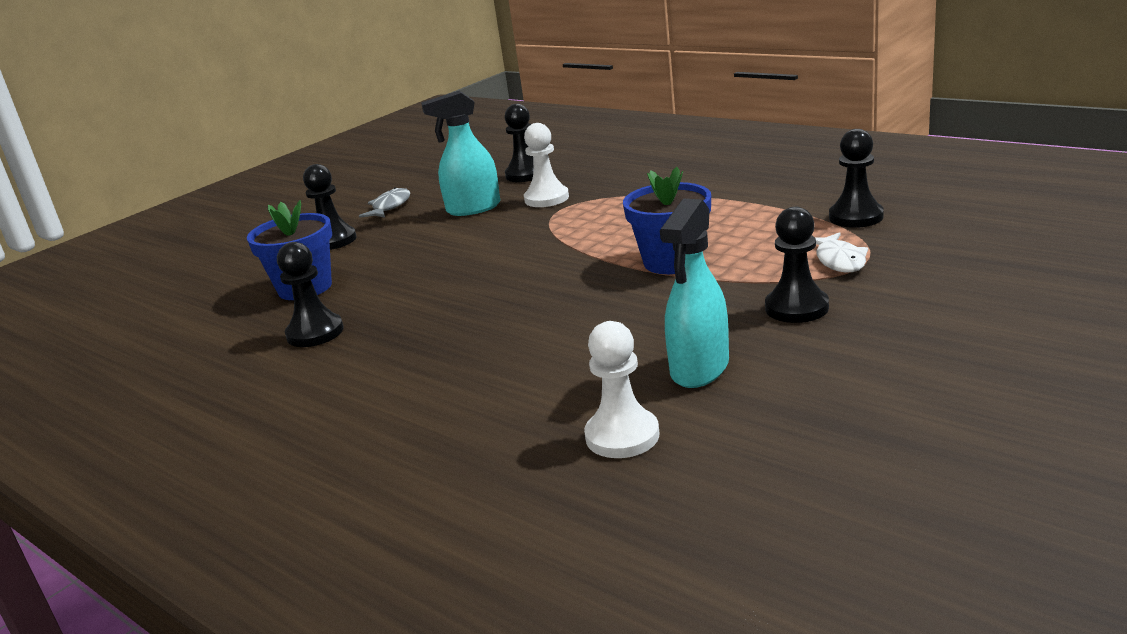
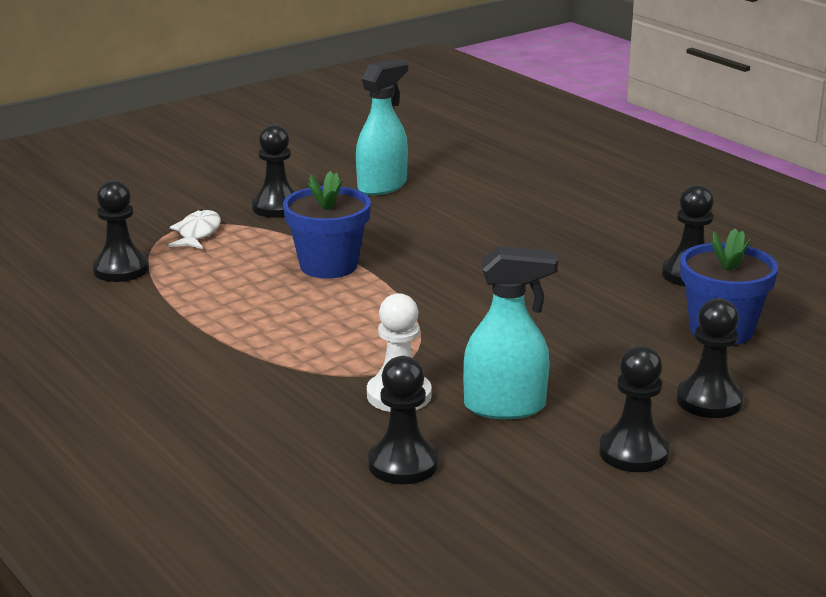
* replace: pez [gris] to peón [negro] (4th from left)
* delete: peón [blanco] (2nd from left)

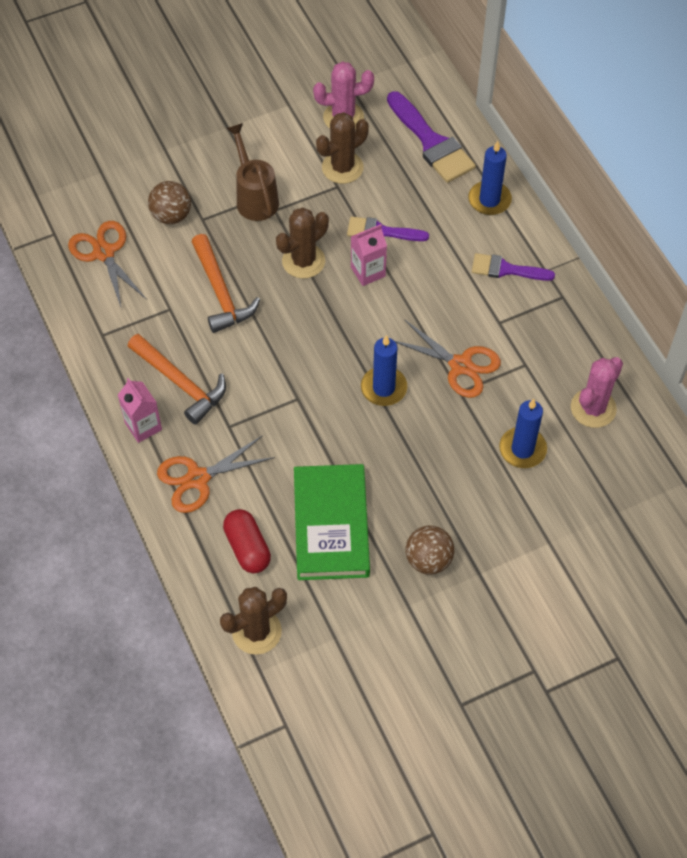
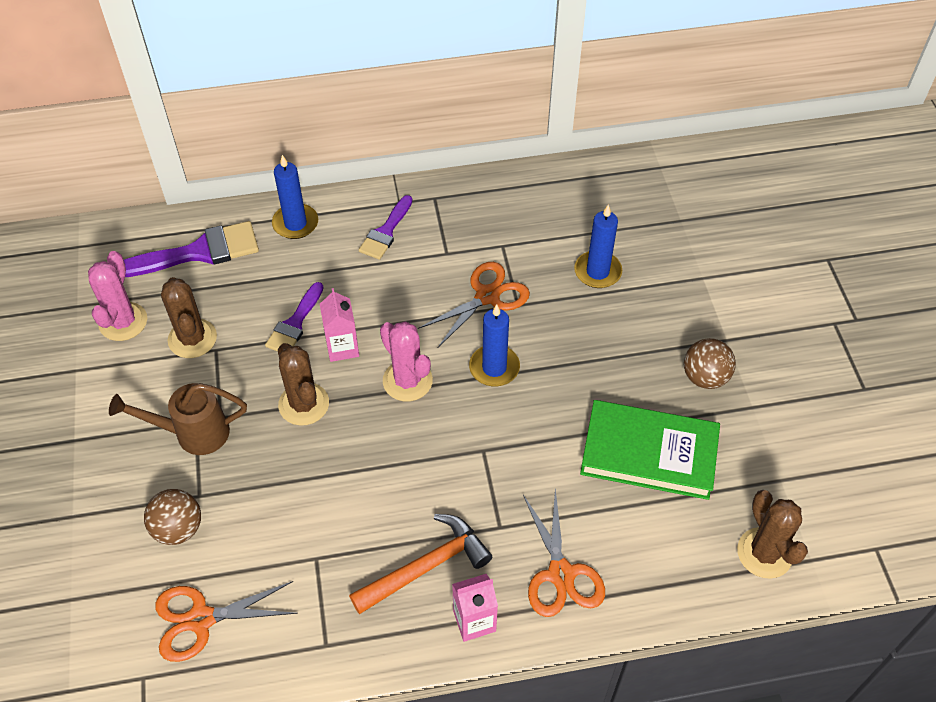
* move: cactus [rosa] (2nd from left)
* delete: martillo [naranja] (2nd from left)
* delete: cápsula [rojo]

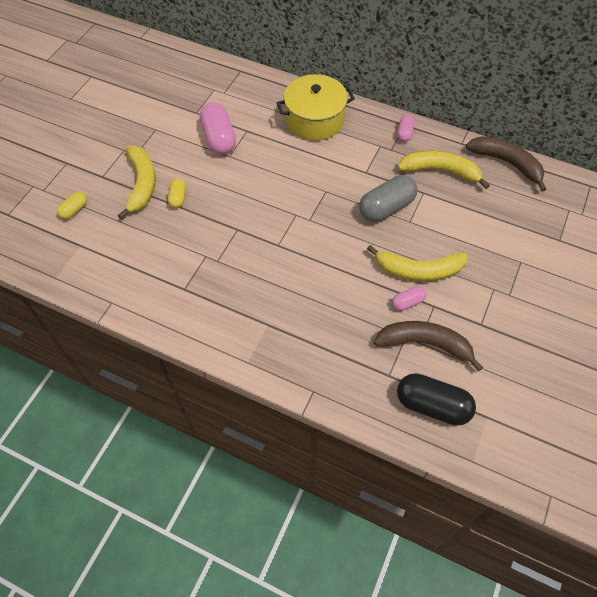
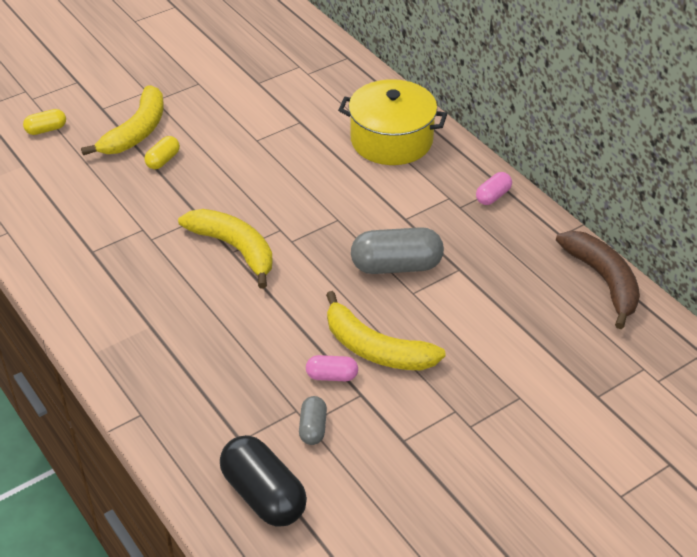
* move: plátano [amarillo] (3rd from left in the first image) to plátano [amarillo] (2nd from left)
* replace: plátano [marrón] (1st from left) to cápsula [gris] (1st from left)
* delete: cápsula [rosa] (1st from left)

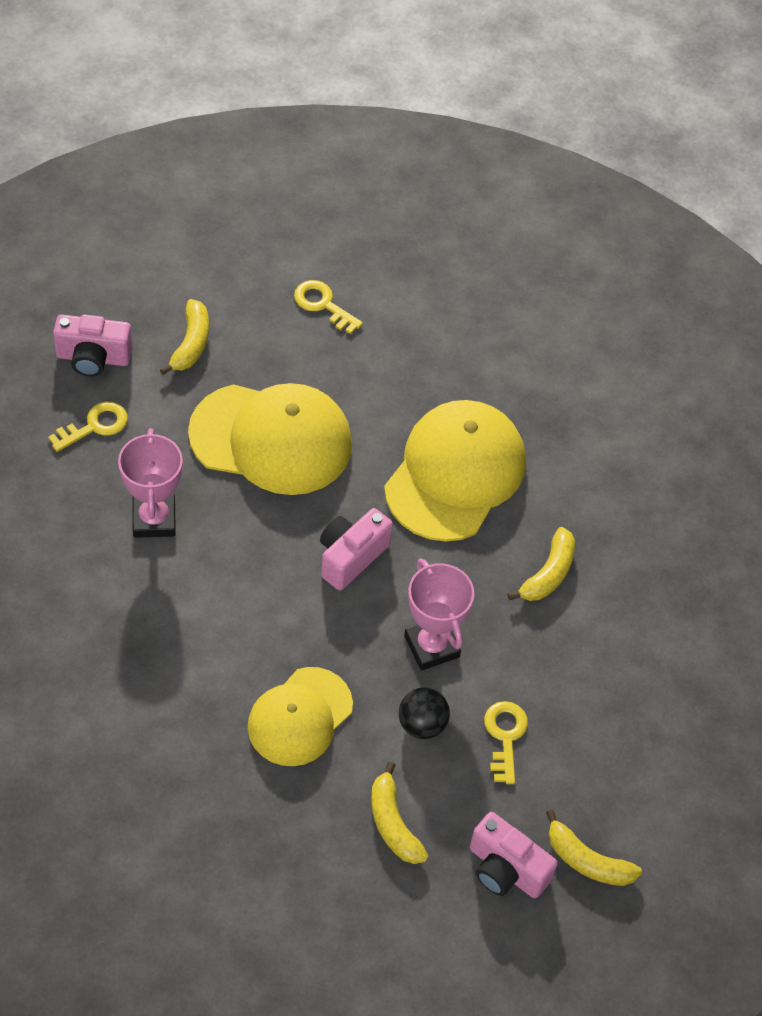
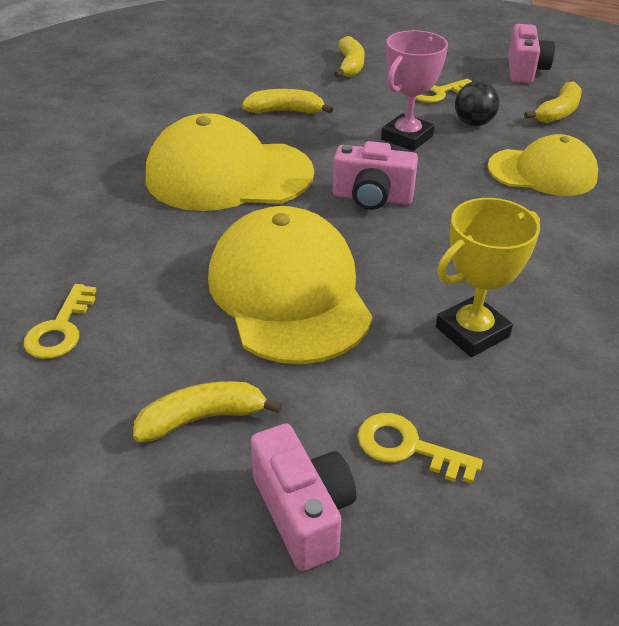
* move: plátano [amarillo] (4th from left in the first image) to plátano [amarillo] (3rd from left)
* recolor: trofeo [rosa] (1st from left) to trofeo [amarillo]

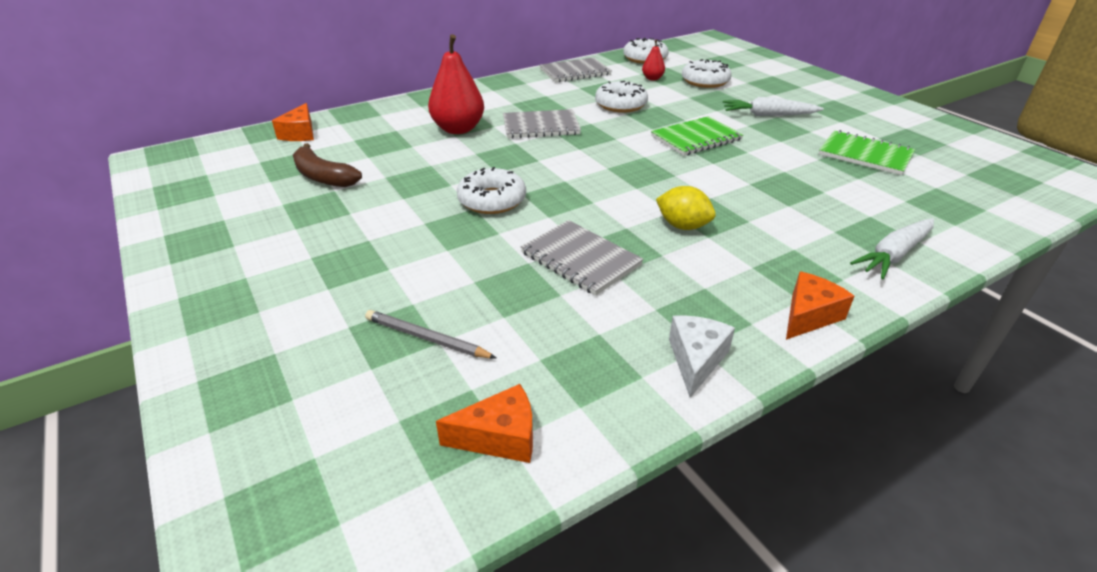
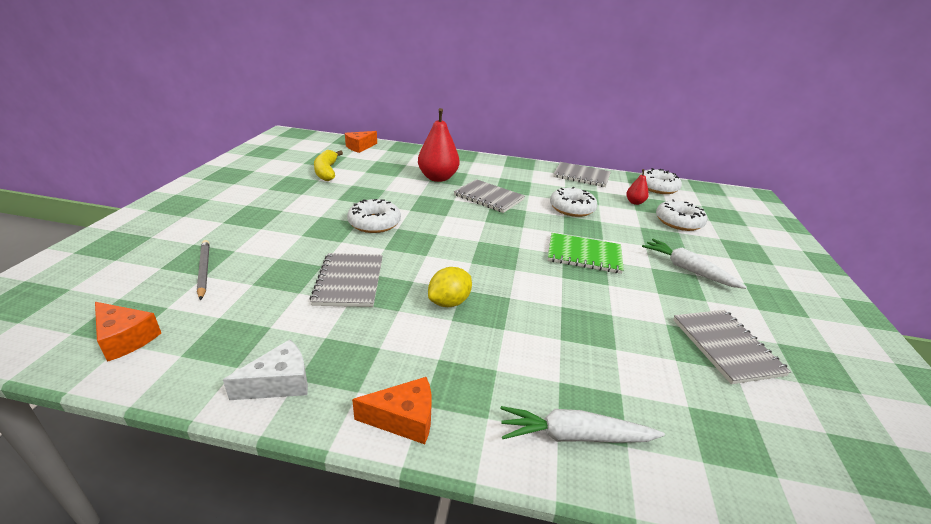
* recolor: plátano [marrón] to plátano [amarillo]
* rotate: limón [amarillo] 60 degrees clockwise
* recolor: cuaderno [verde] (2nd from left) to cuaderno [gris] (4th from left)

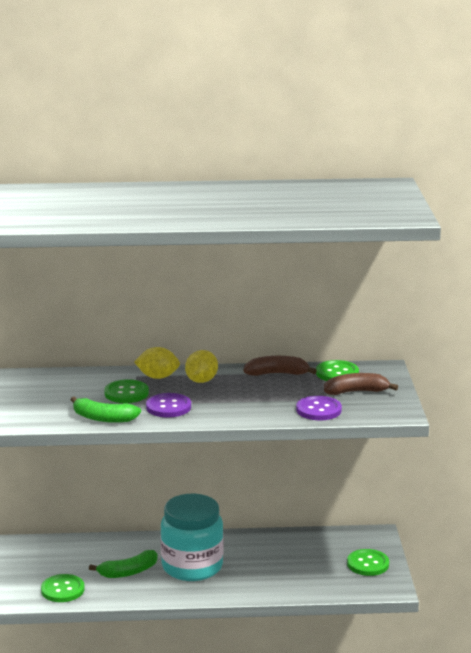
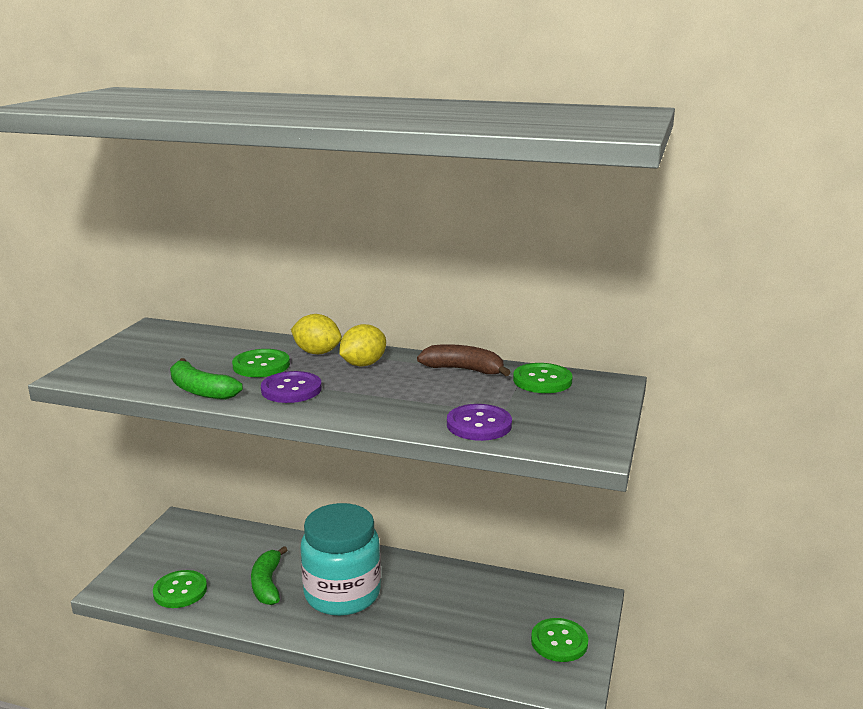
* rotate: plátano [verde] (2nd from left) 90 degrees clockwise
* delete: plátano [marrón] (2nd from left)

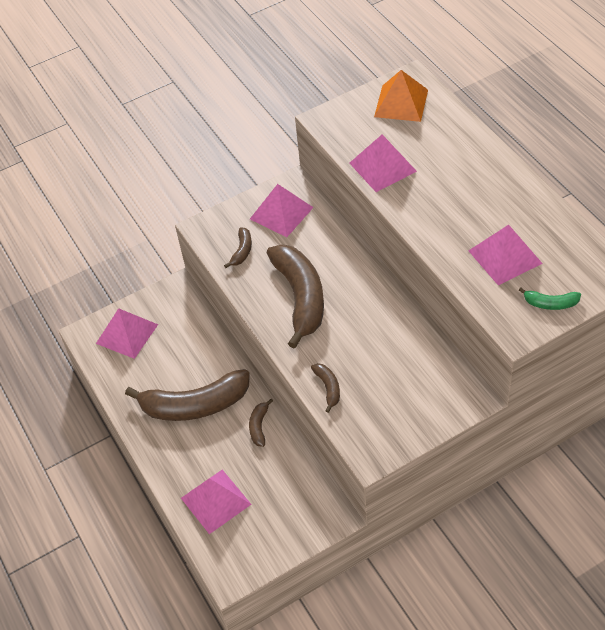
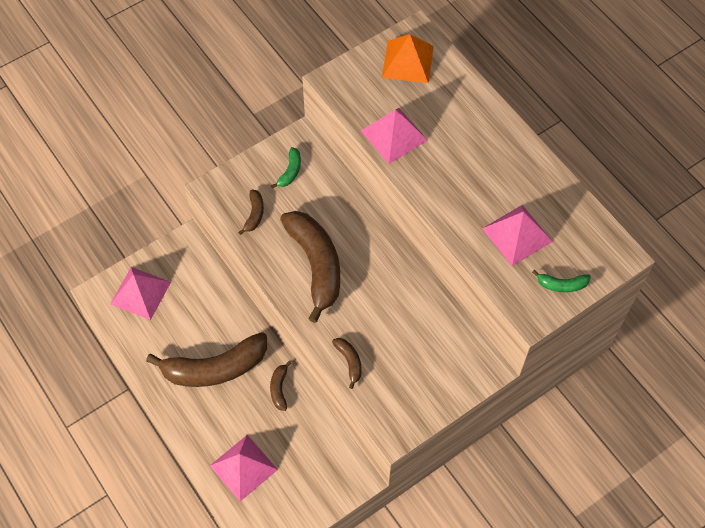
* replace: pirámide [rosa] (3rd from left) to plátano [verde] (1st from left)

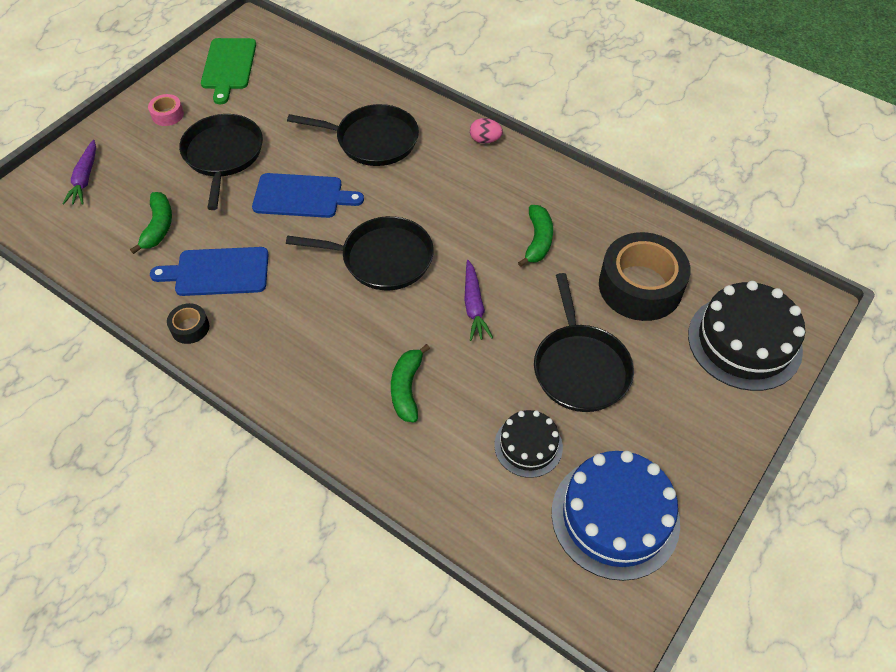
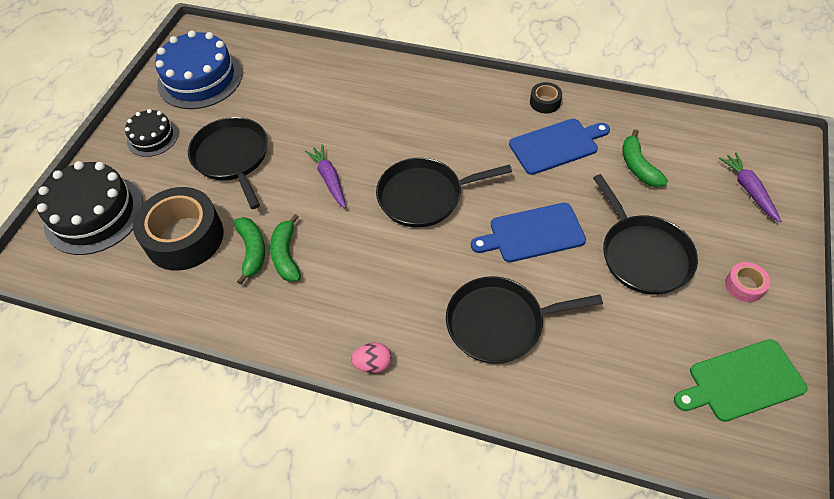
* move: tarta [negro] (1st from left in the first image) to tarta [negro] (2nd from left)
* move: plátano [verde] (2nd from left in the first image) to plátano [verde] (1st from left)
* rotate: tabla de cortar [verde] 90 degrees counterclockwise

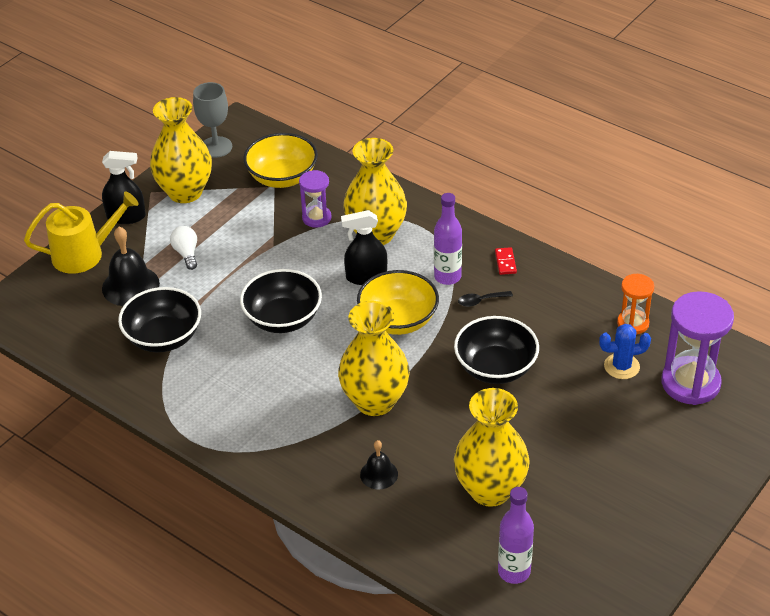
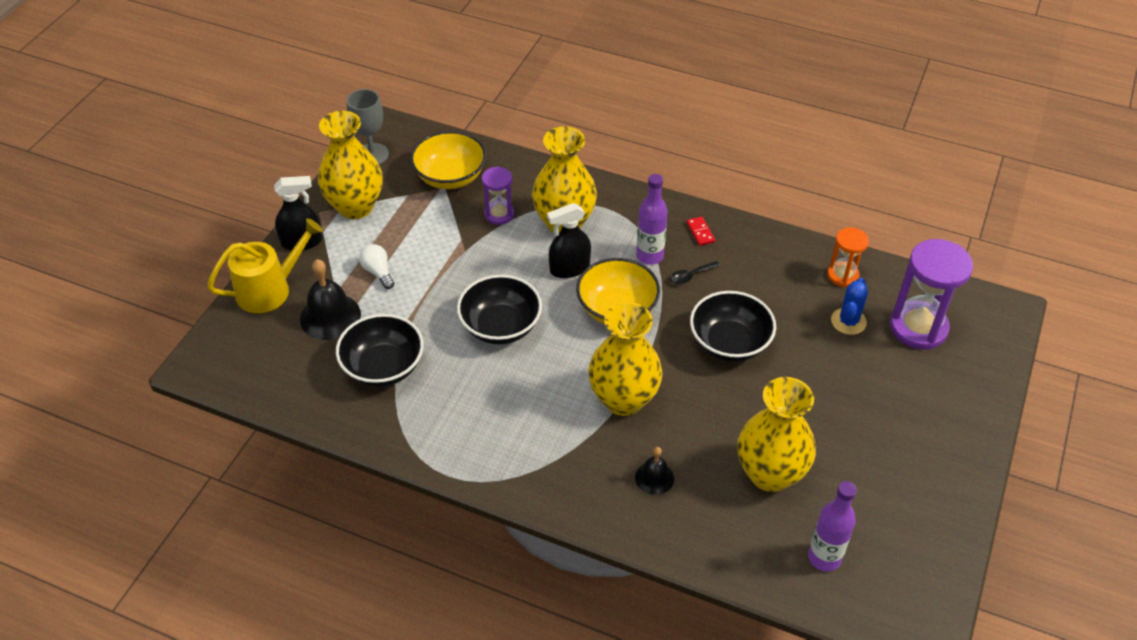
* rotate: cactus [azul] 45 degrees counterclockwise

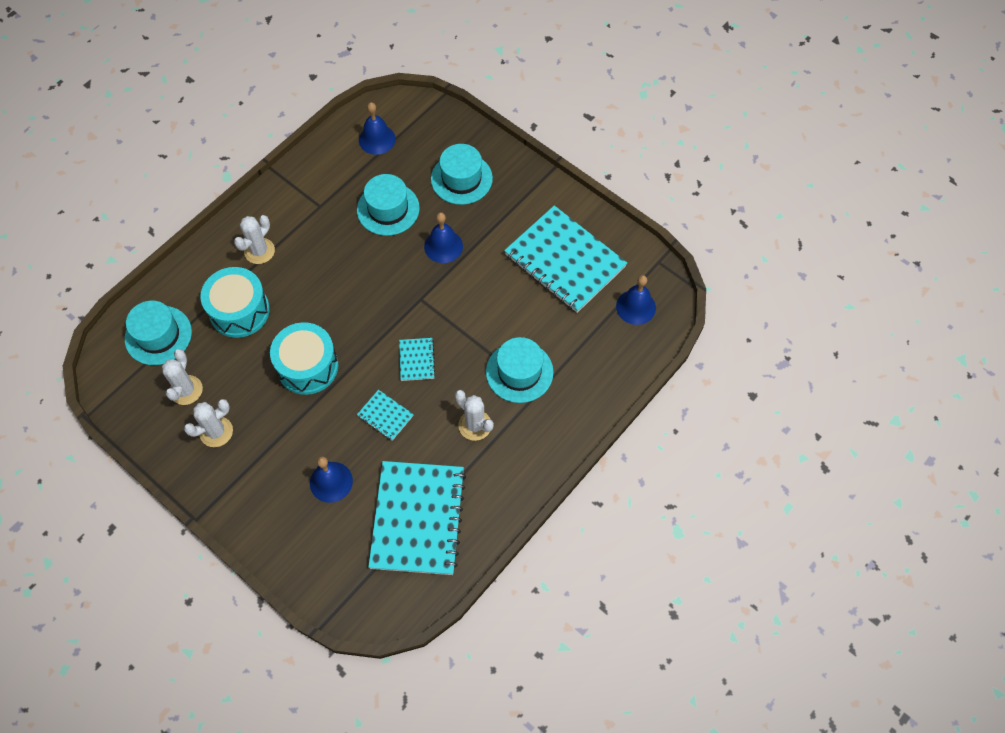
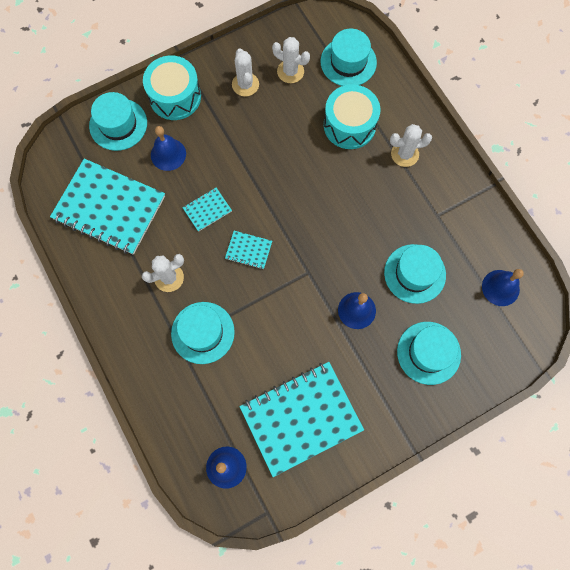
* insert: sombrero [turquesa] (1st from left)
* move: tambor [turquesa] (2nd from left in the first image) to tambor [turquesa] (1st from left)
* rotate: cactus [blanco] (3rd from left in the first image) 60 degrees counterclockwise

